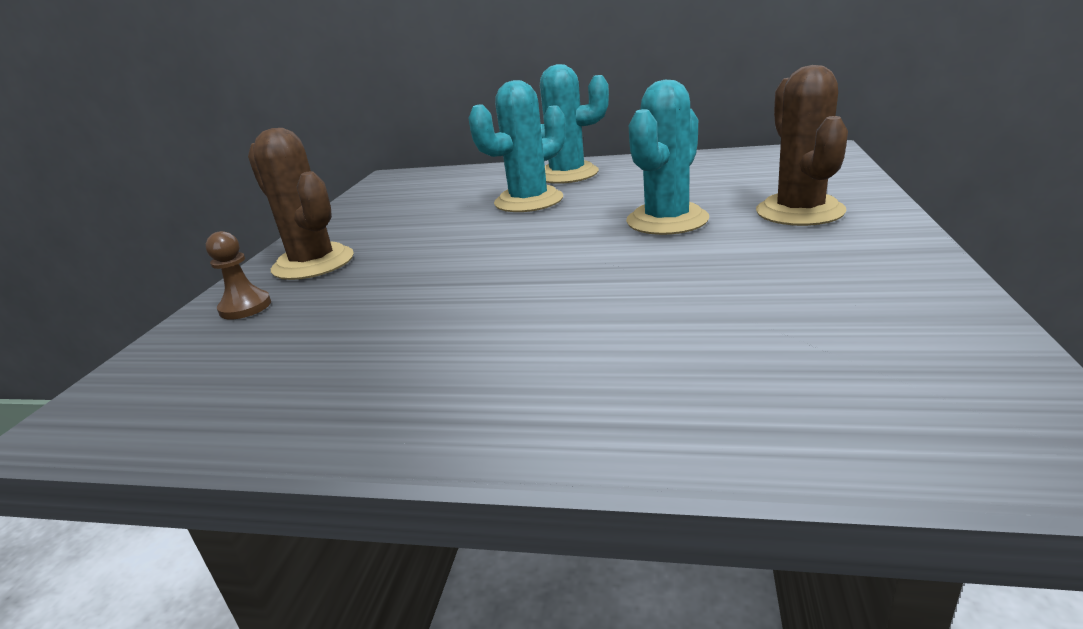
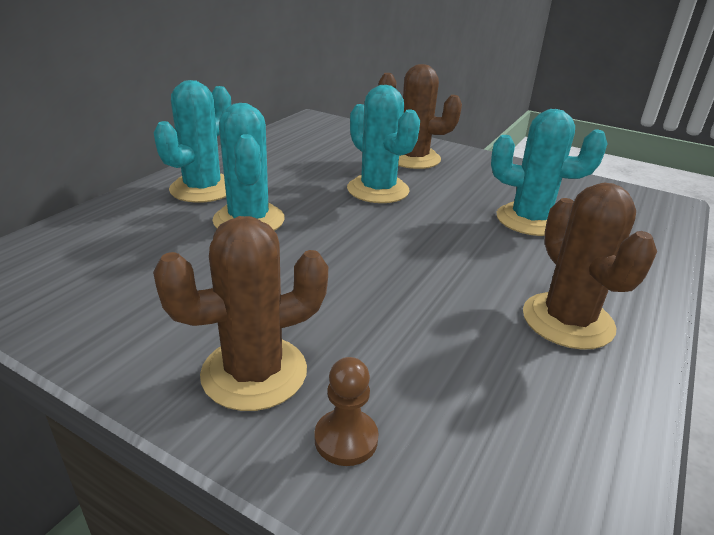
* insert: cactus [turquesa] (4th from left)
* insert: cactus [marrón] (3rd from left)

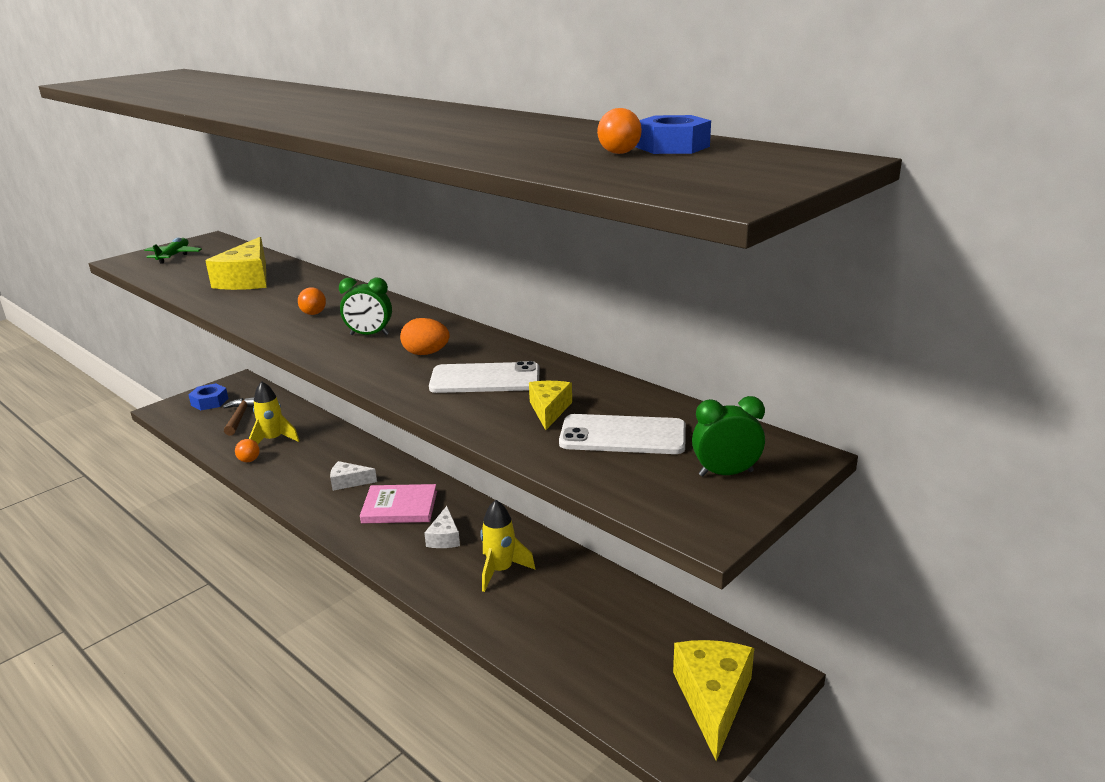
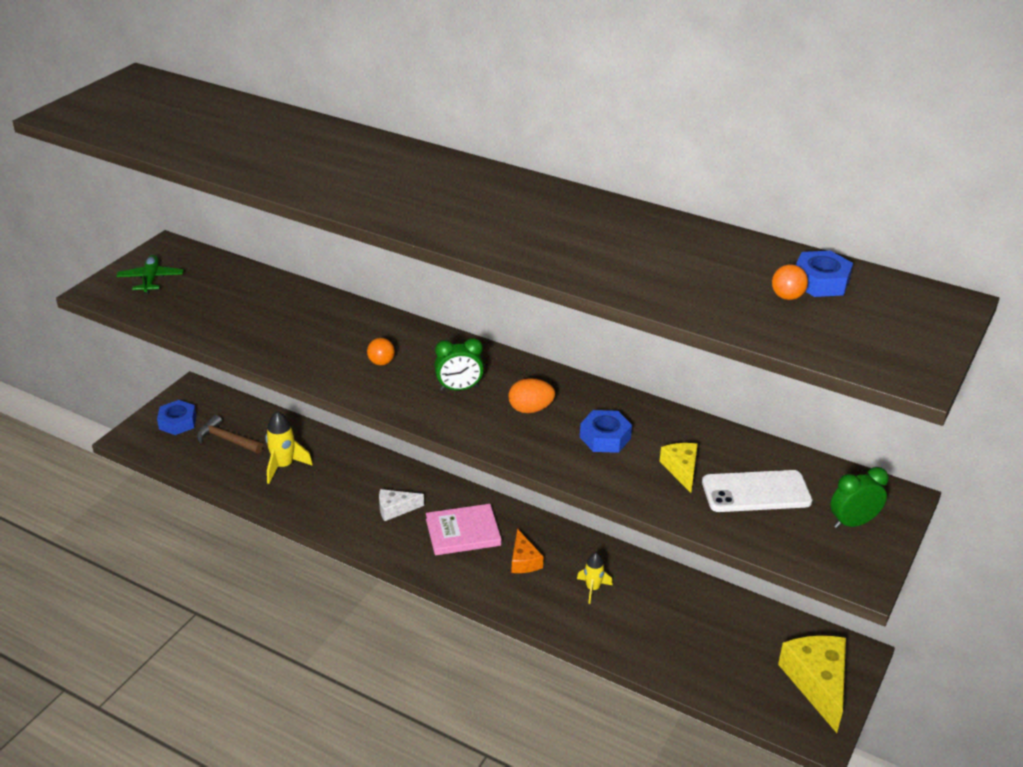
* rotate: martillo [marrón] 45 degrees counterclockwise
* recolor: queso [blanco] (2nd from left) to queso [naranja]
* resize: cohete [amarillo] (2nd from left) x0.65
* replace: móvil [blanco] (1st from left) to tuerca [azul] (2nd from left)
* delete: queso [amarillo] (1st from left)
* delete: pelota [naranja] (1st from left)

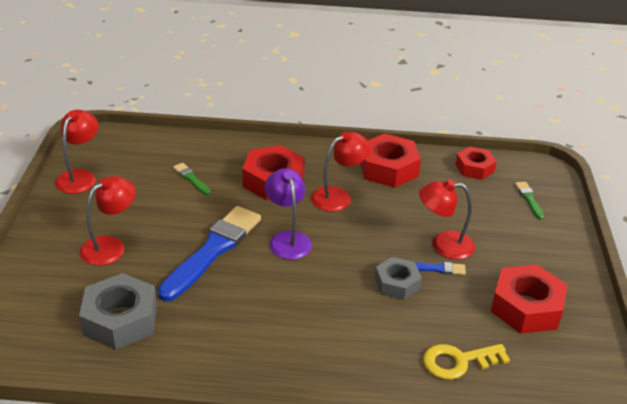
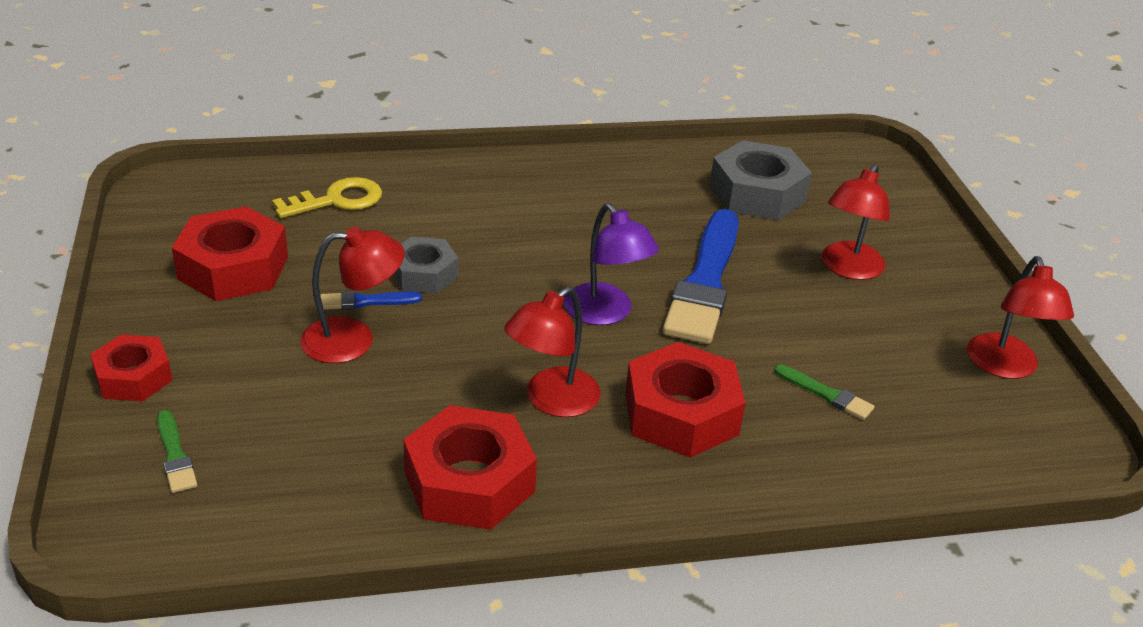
* move: tuerca [rojo] (3rd from left in the first image) to tuerca [rojo] (1st from left)

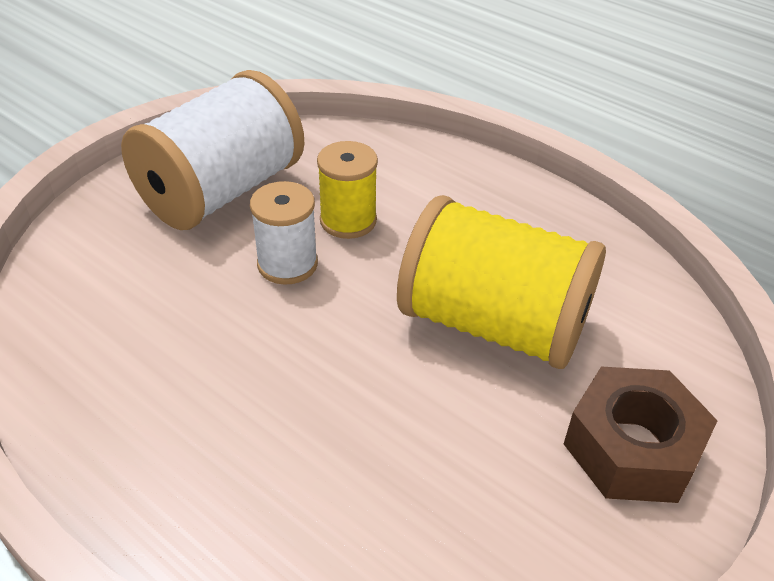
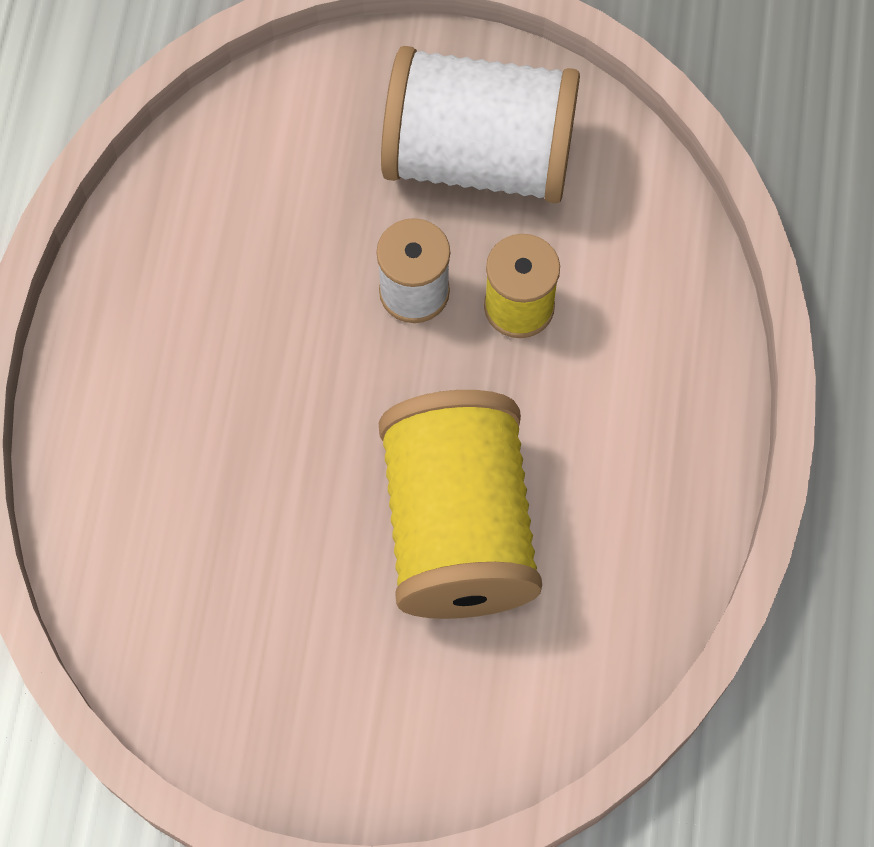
* delete: tuerca [marrón]

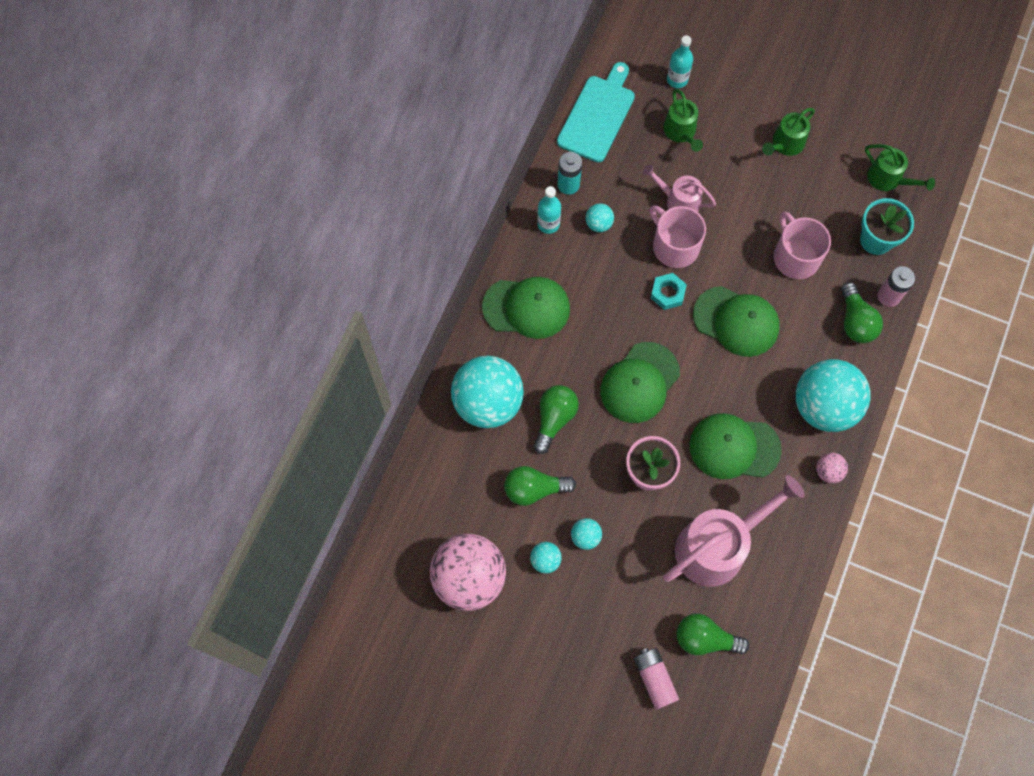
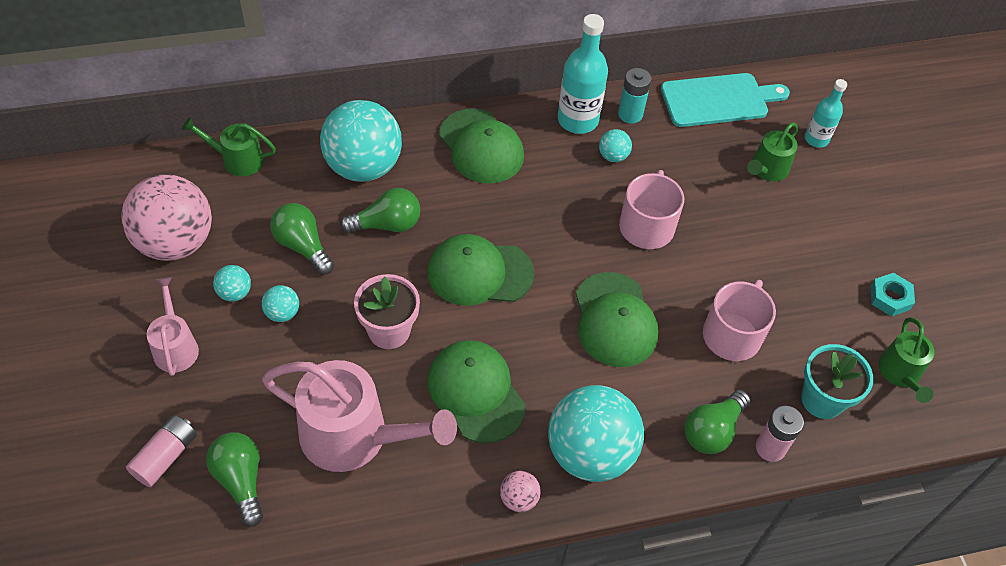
* move: regadera [rosa] (1st from left)
* move: regadera [verde] (2nd from left in the first image) to regadera [verde] (1st from left)
* resize: botella [turquesa] (1st from left) x1.65
* move: tuerca [turquesa]

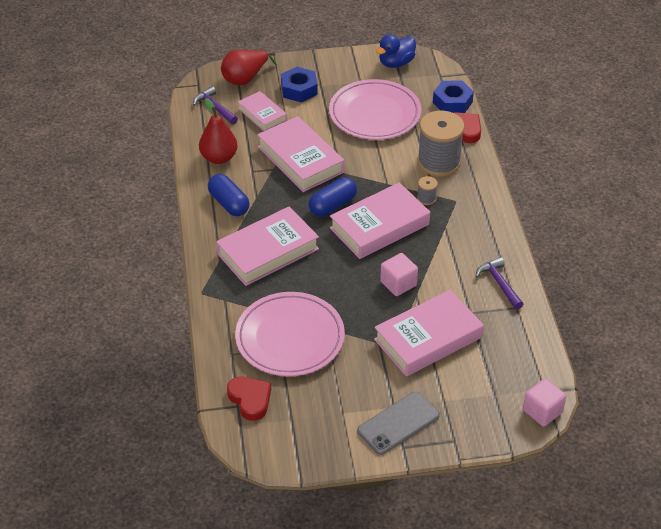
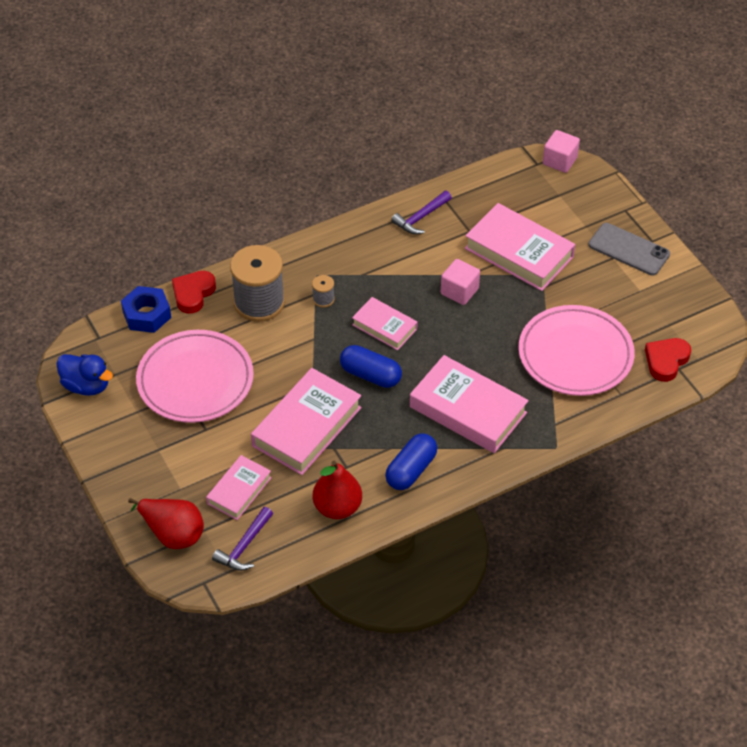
* resize: libro [rosa] (4th from left in the first image) x0.58
* delete: tuerca [azul] (1st from left)

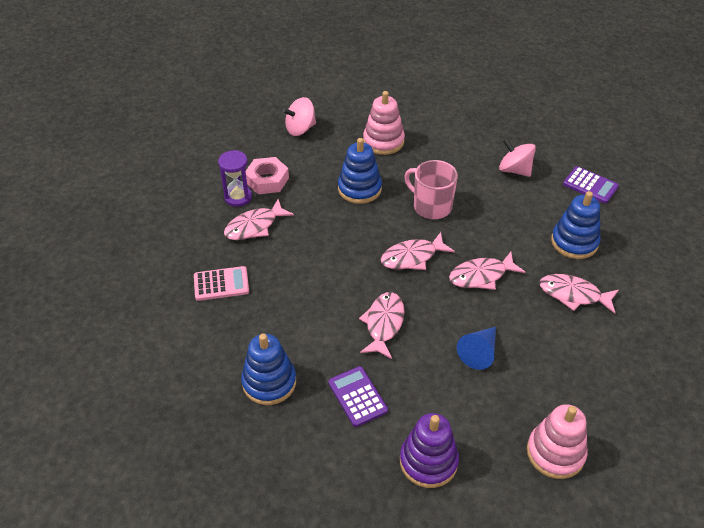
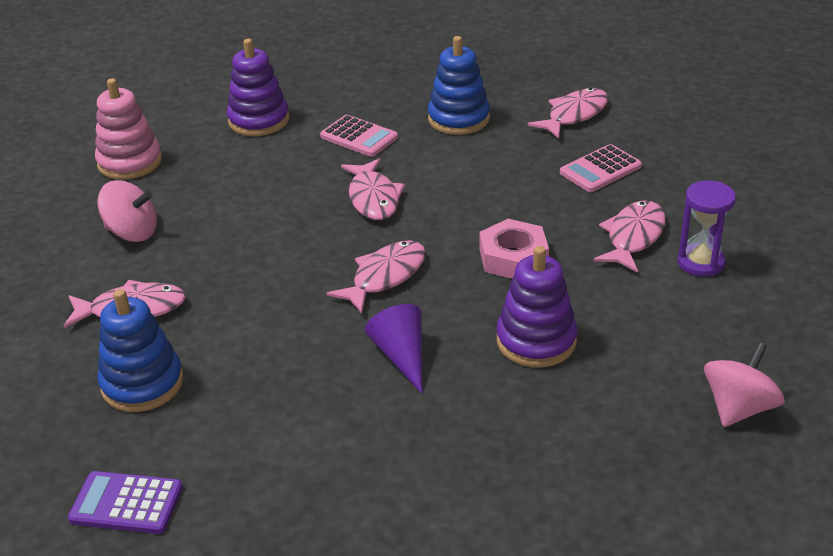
* move: peonza [rosa] (2nd from left in the first image) to peonza [rosa] (1st from left)
* recolor: calculadora [morado] (1st from left) to calculadora [rosa] (1st from left)
* replace: taza [rosa] to cono [morado]
* move: tuerca [rosa]
* recolor: juguete apilable [azul] (2nd from left) to juguete apilable [morado] (2nd from left)
* move: pez [rosa] (4th from left)
* delete: juguete apilable [rosa] (1st from left)
* delete: cono [azul]

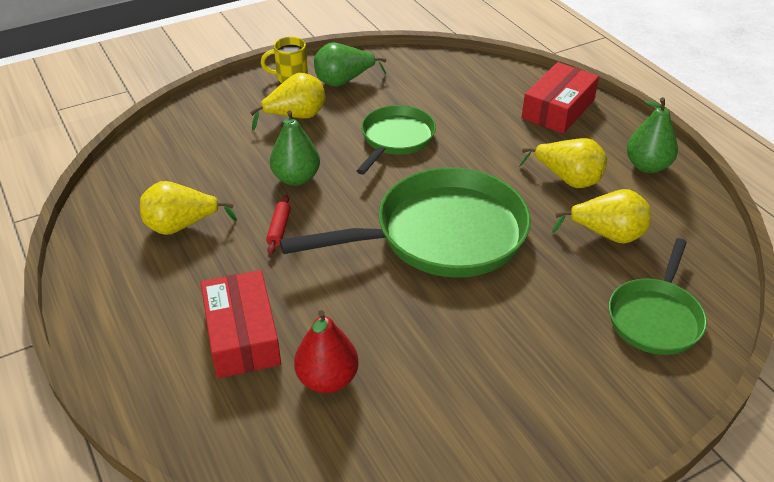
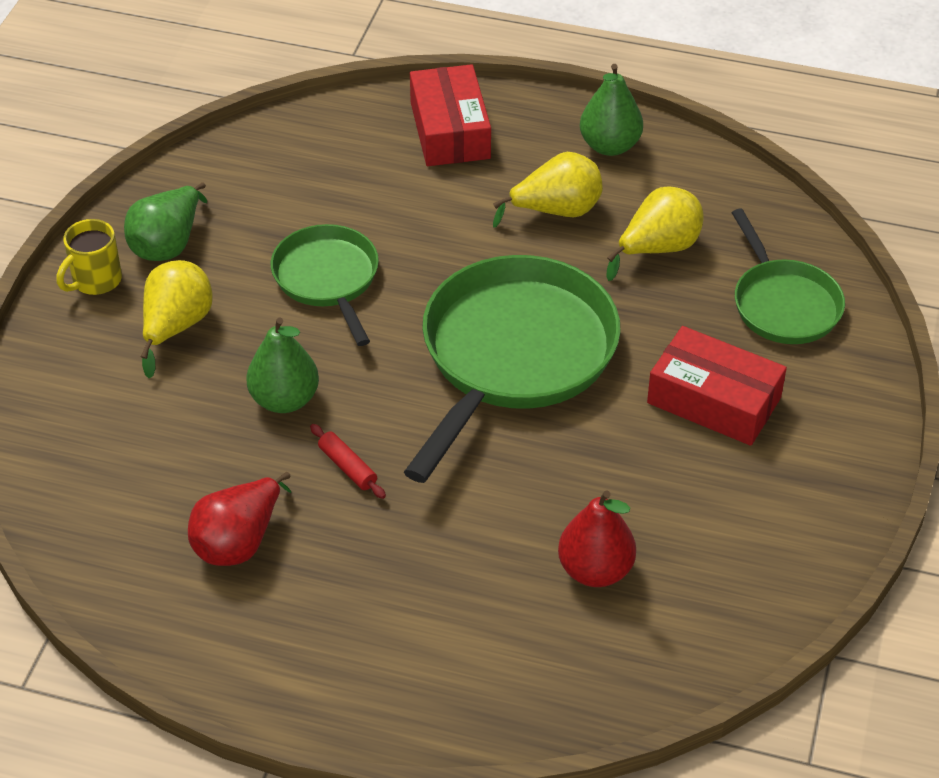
* recolor: pera [amarillo] (1st from left) to pera [rojo] (1st from left)
* move: caja [rojo] (1st from left in the first image) to caja [rojo] (2nd from left)

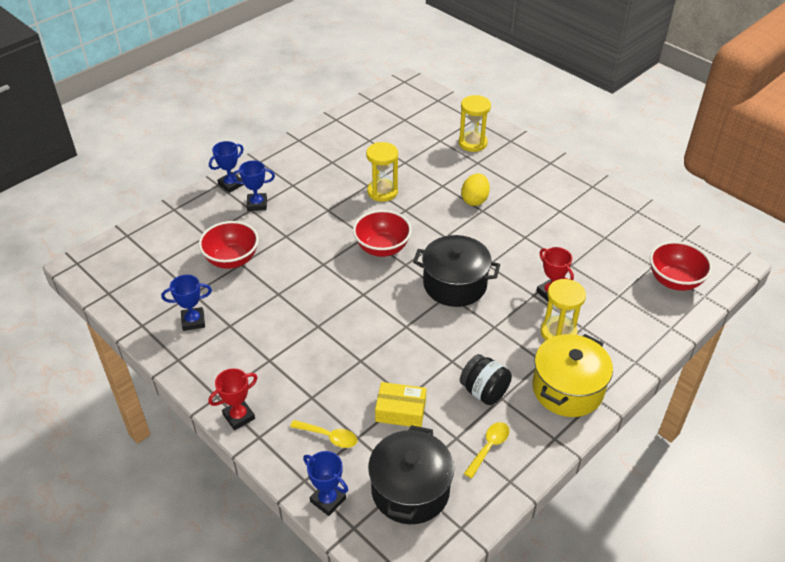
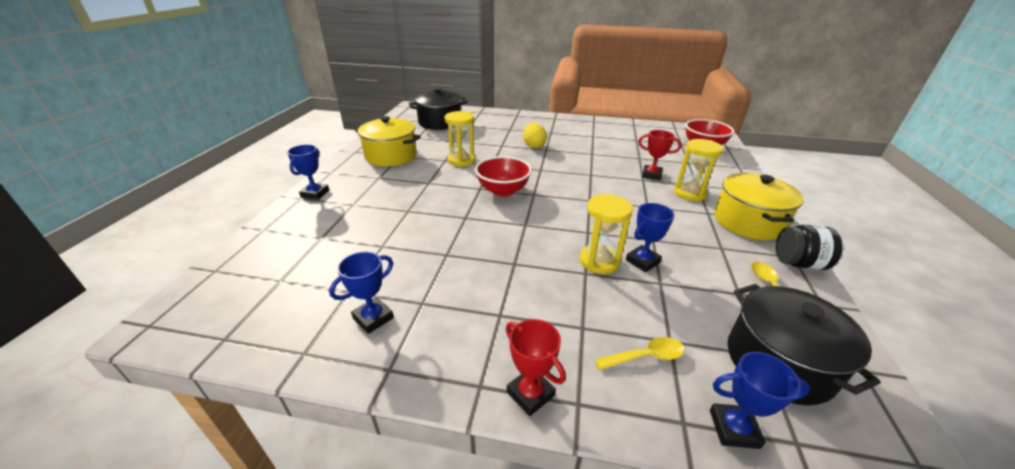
* insert: olla [amarillo] (1st from left)
* move: olla [negro] (2nd from left in the first image) to olla [negro] (1st from left)
* rotate: trofeo [rojo] (1st from left) 60 degrees counterclockwise
* move: reloj de arena [amarillo] (2nd from left)
* move: trofeo [azul] (3rd from left)
* move: tarro [negro]
* delete: cuenco [rojo] (1st from left)
* delete: caja [amarillo]

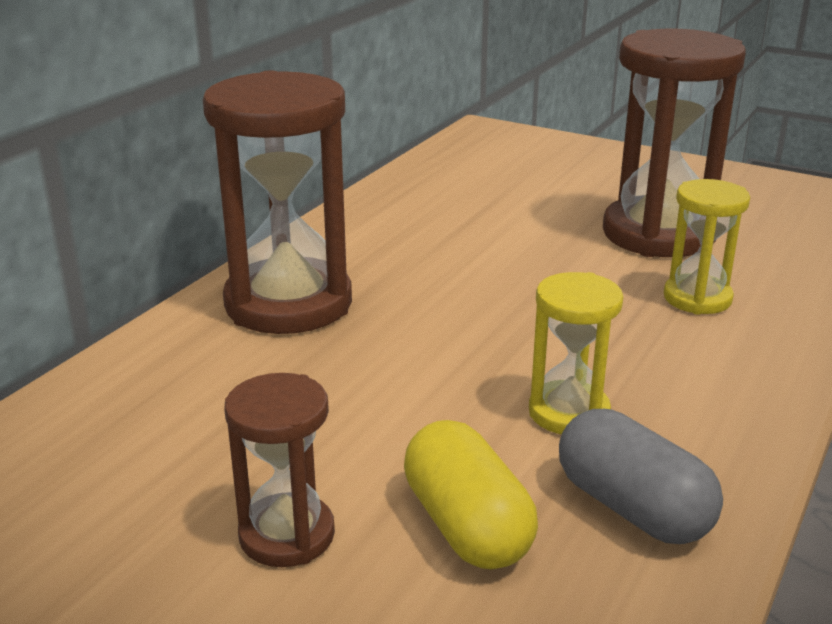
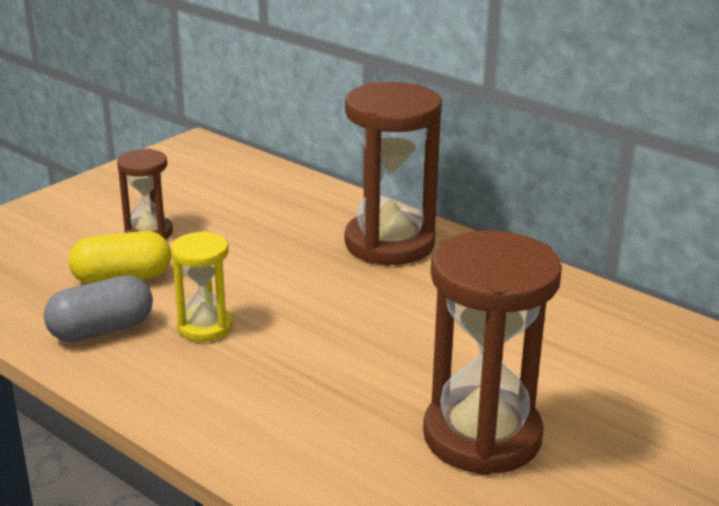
* delete: reloj de arena [amarillo] (2nd from left)

